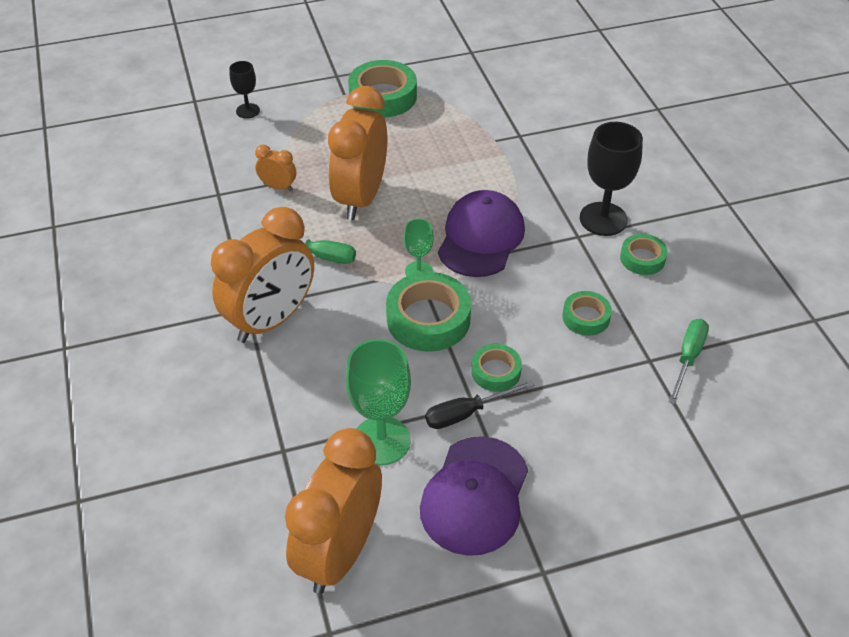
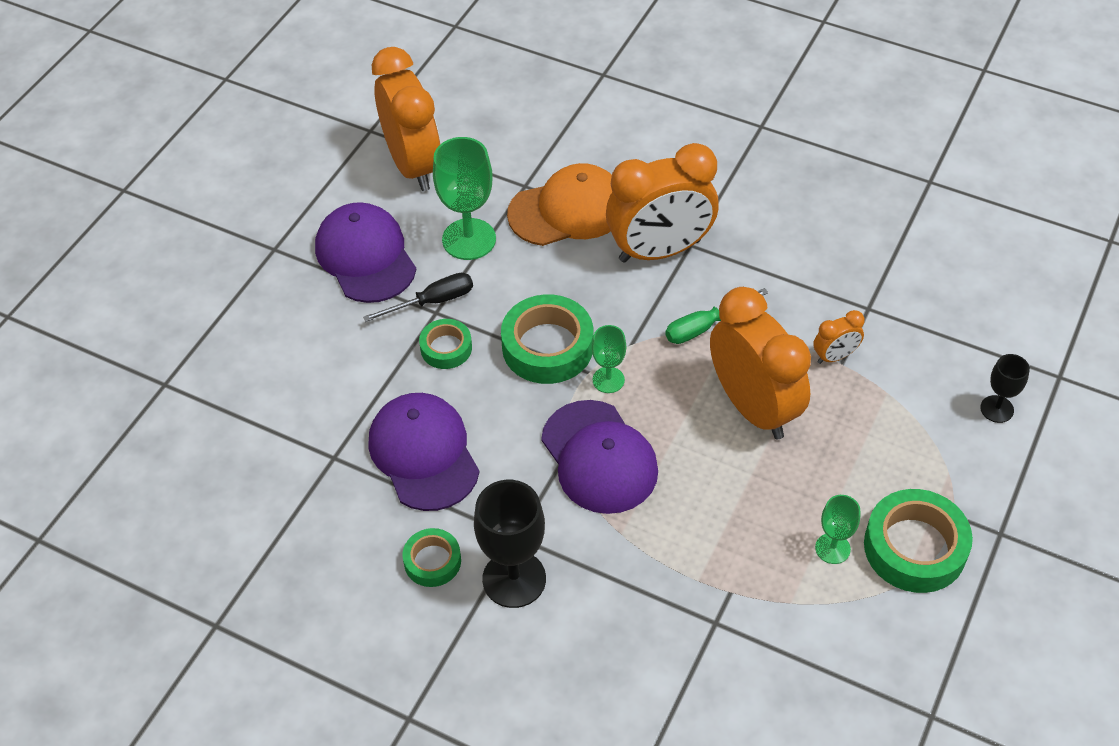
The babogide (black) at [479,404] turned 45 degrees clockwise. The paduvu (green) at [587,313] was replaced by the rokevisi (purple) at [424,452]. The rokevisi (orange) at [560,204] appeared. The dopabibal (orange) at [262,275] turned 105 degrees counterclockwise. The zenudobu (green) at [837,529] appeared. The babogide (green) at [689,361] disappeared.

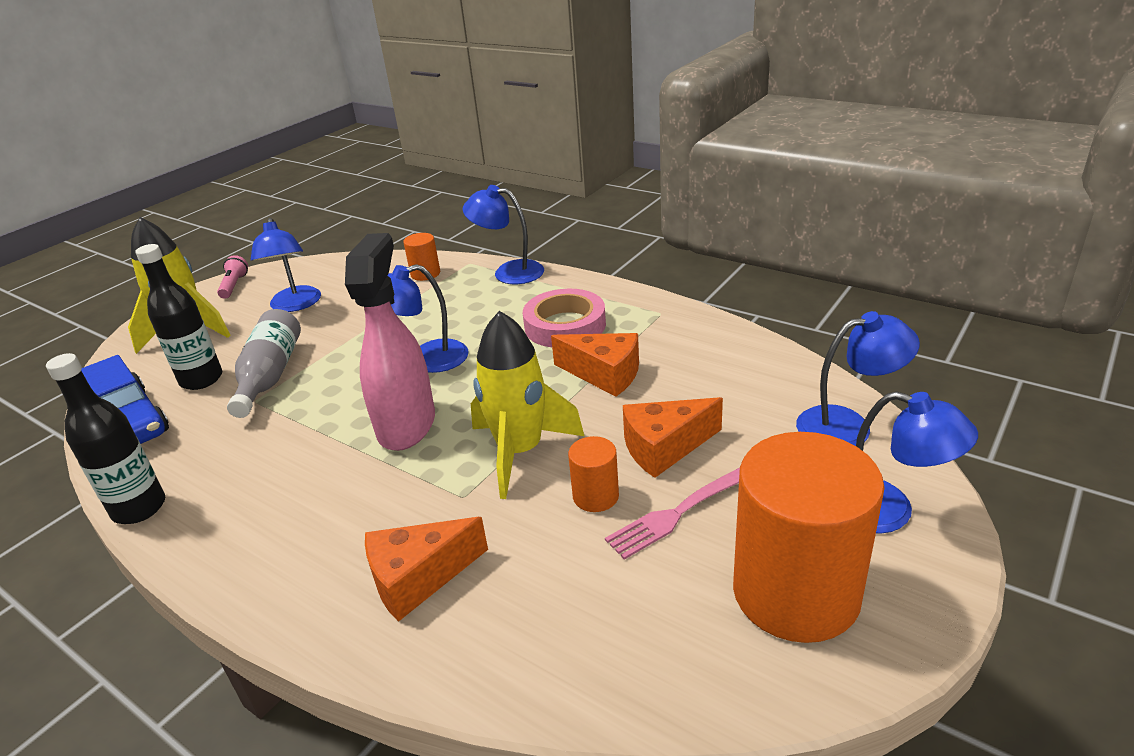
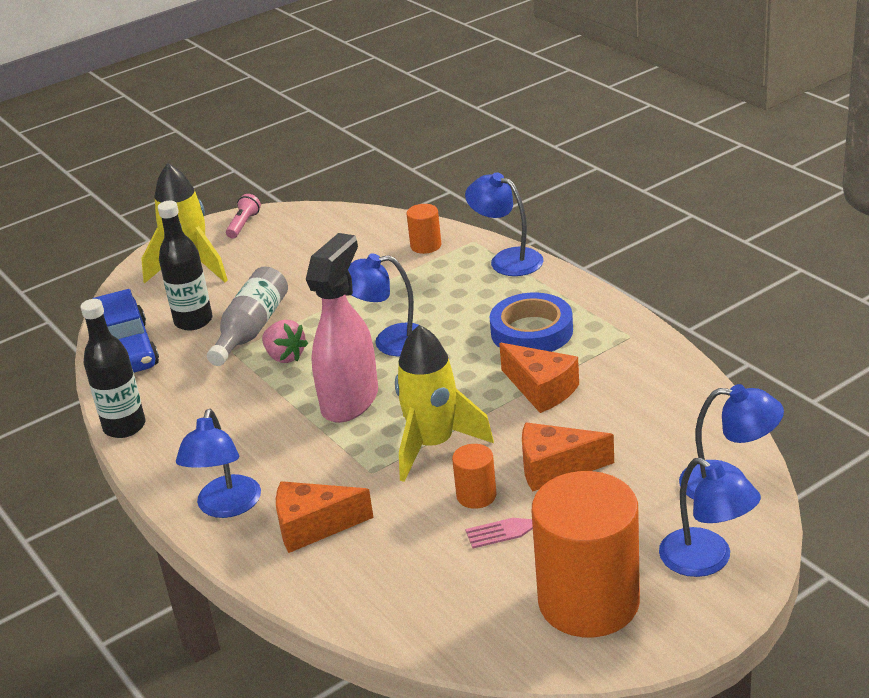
The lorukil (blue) moved from [286,265] to [218,463]. The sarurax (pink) at [285,341] appeared. The paduvu (pink) at [564,318] became the paduvu (blue) at [531,322].

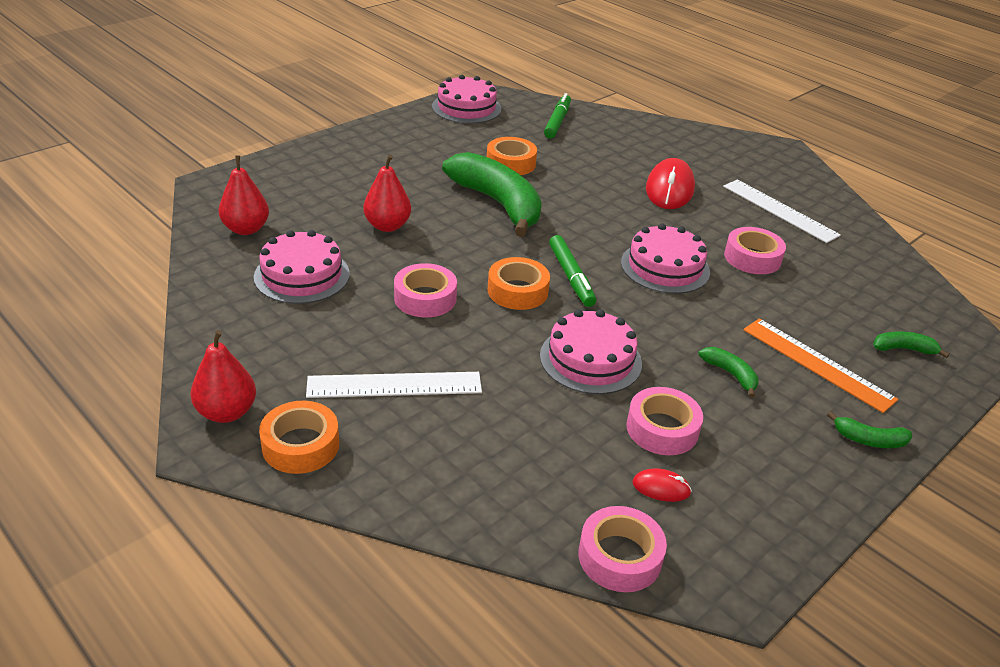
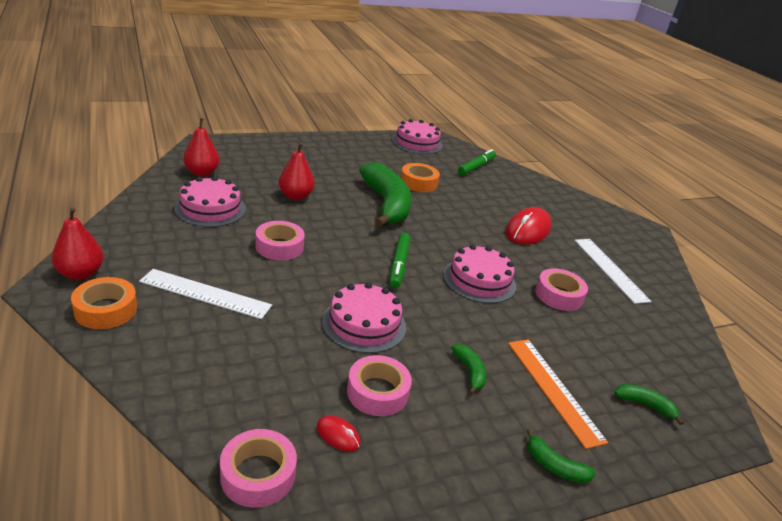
The paduvu (orange) at [519,283] disappeared.

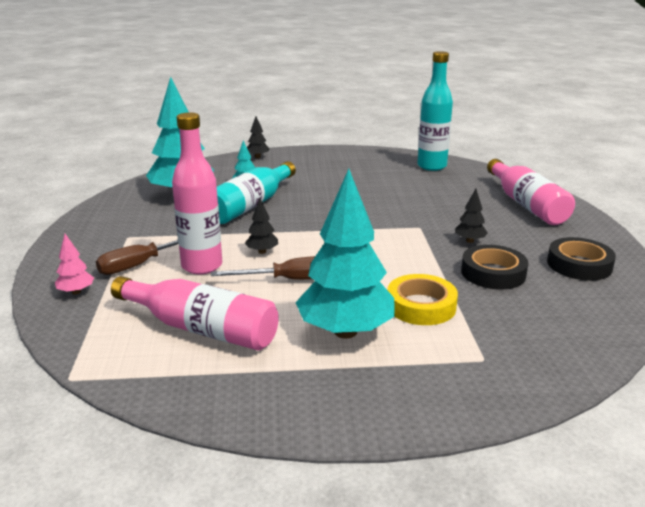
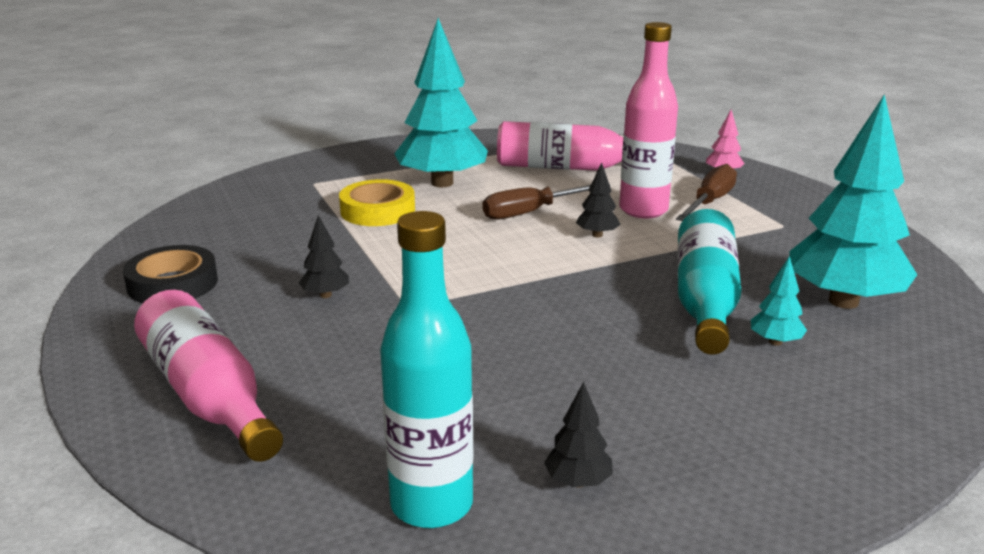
The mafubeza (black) moved from [258,137] to [578,435]. The paduvu (black) at [494,267] disappeared.

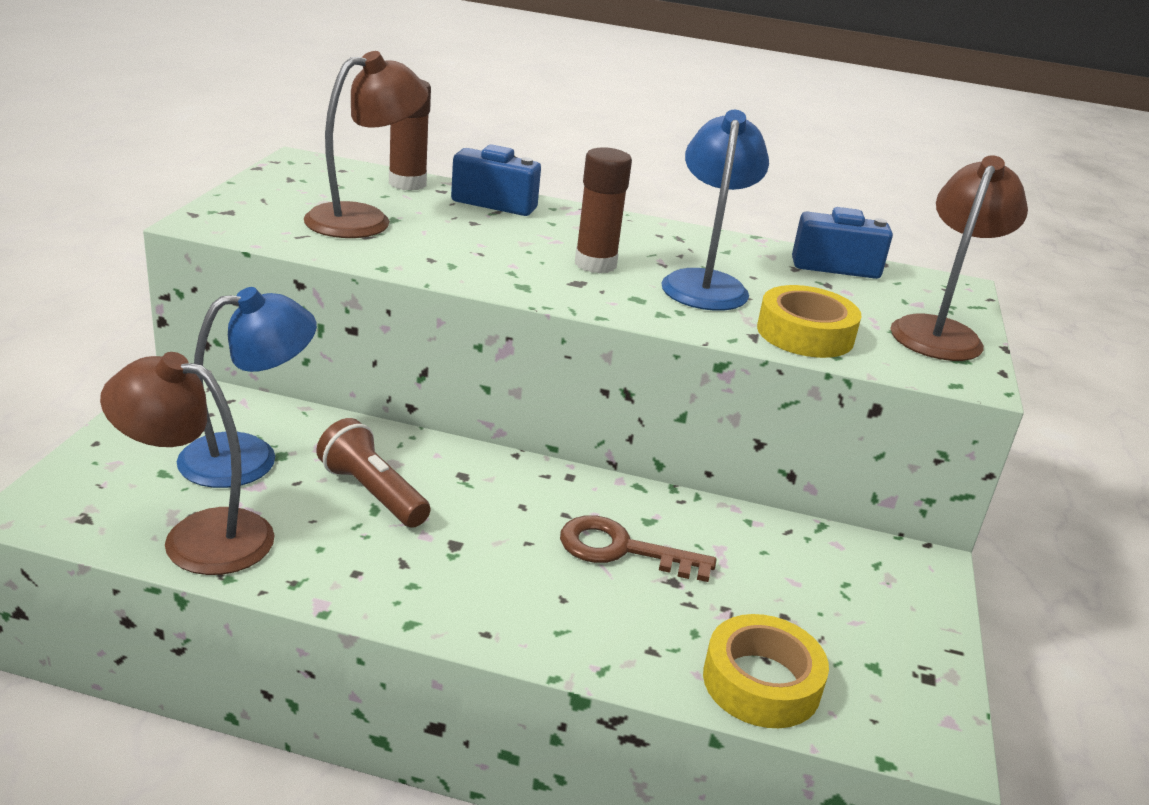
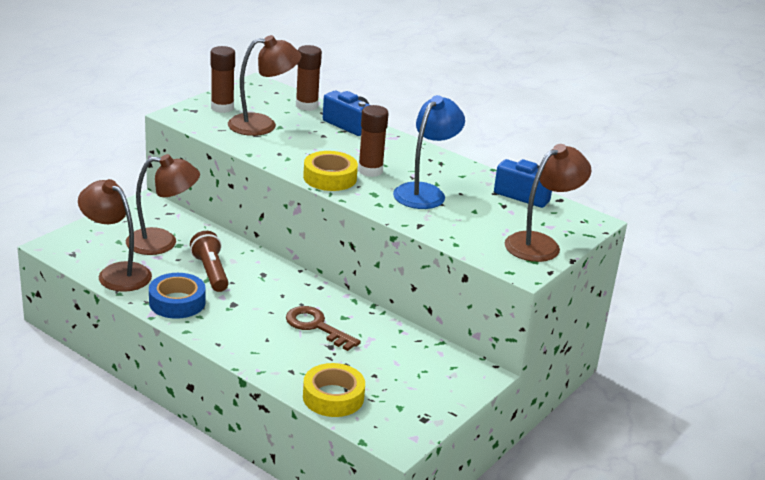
The lorukil (blue) at [247,387] became the lorukil (brown) at [163,204]. The paduvu (blue) at [177,296] appeared. The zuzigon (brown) at [223,79] appeared. The paduvu (yellow) moved from [809,321] to [330,171].

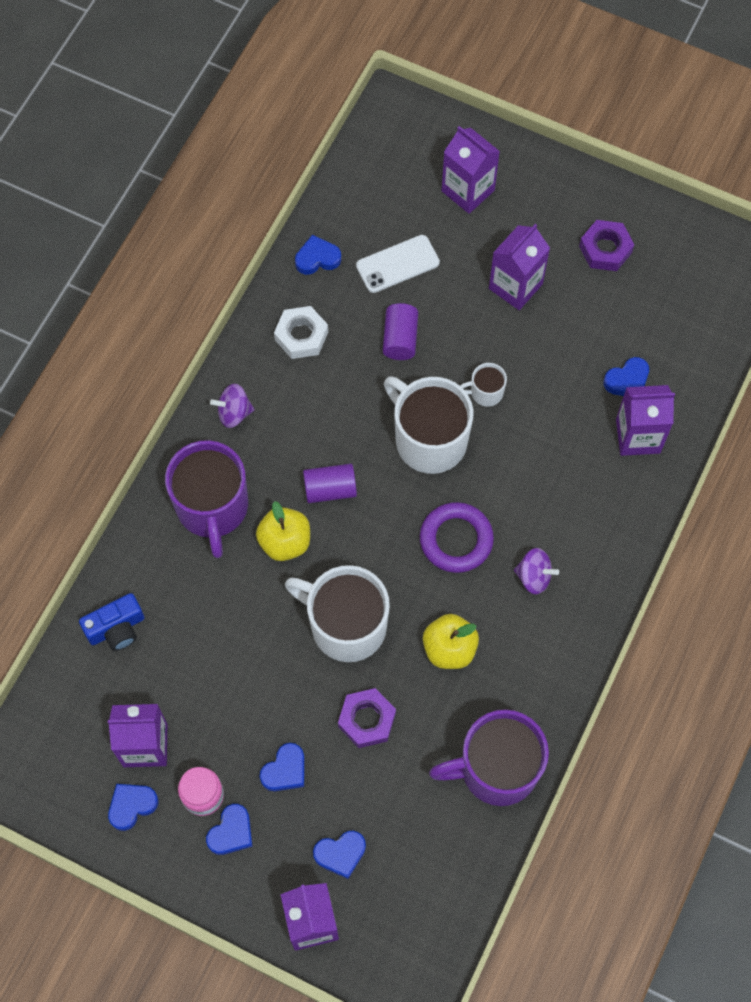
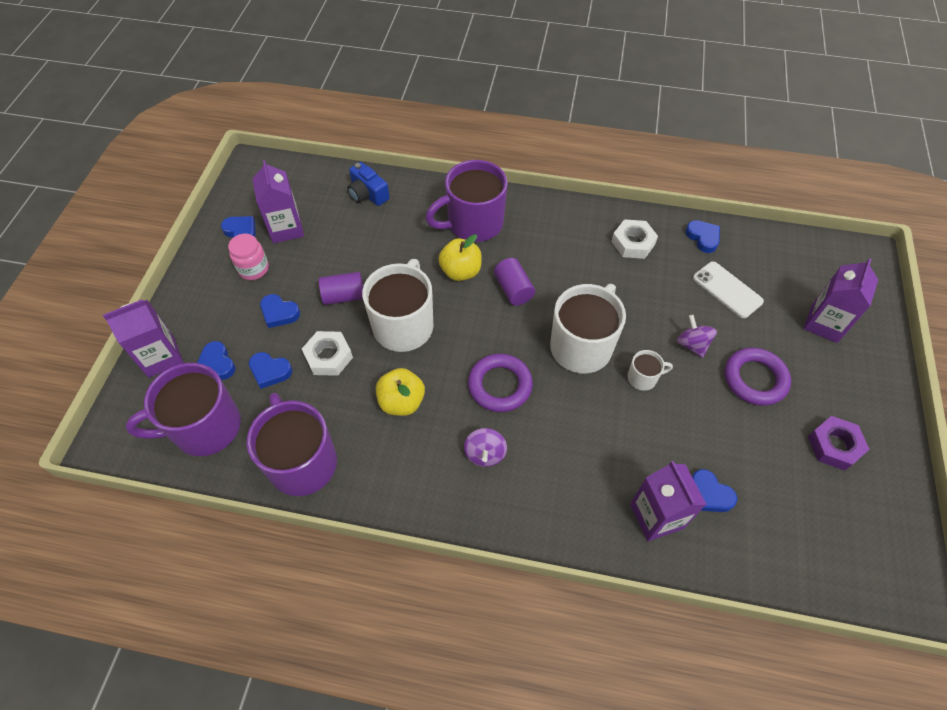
The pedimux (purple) at [183,409] appeared. The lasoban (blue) moved from [229,829] to [270,370]. The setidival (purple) at [367,718] became the setidival (white) at [327,353]. The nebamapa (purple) moved from [400,331] to [341,288]. The pedimux (white) at [483,385] turned 105 degrees clockwise. The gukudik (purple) moved from [232,406] to [697,336]. The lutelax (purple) at [519,267] was replaced by the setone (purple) at [757,376].

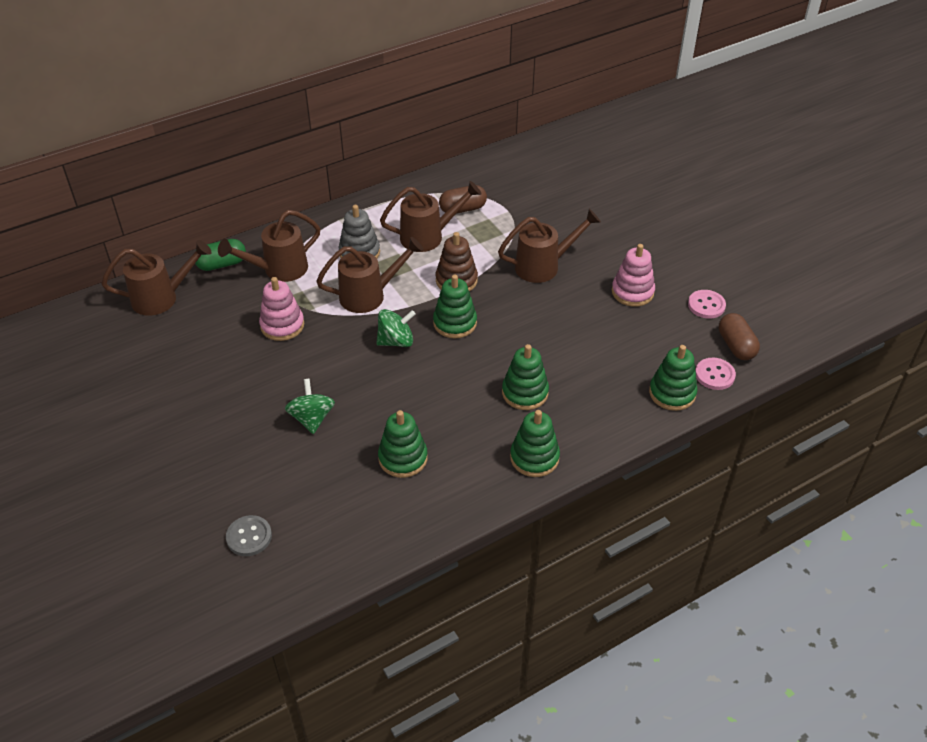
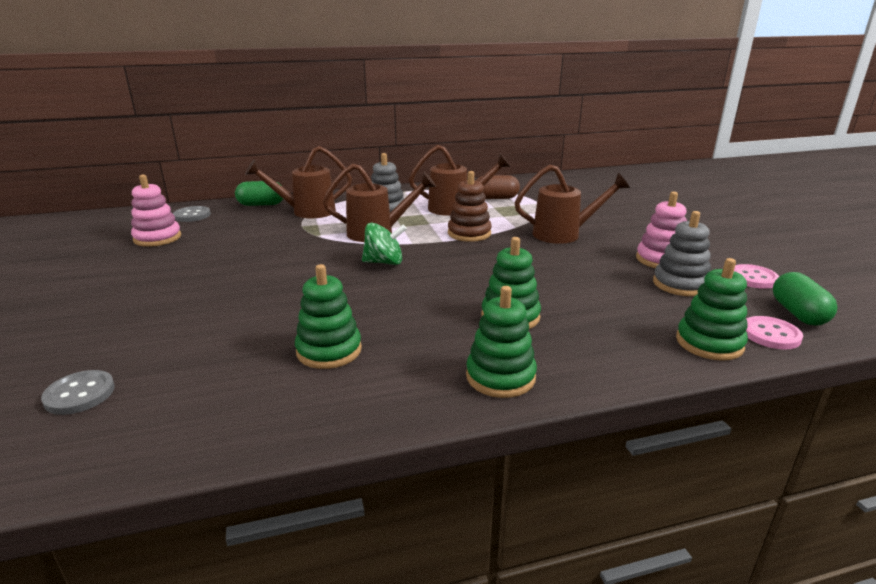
The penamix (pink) moved from [281,309] to [156,211]. The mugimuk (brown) at [156,278] was replaced by the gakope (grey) at [192,214]. The penamix (grey) at [682,253] appeared. The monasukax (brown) at [739,336] became the monasukax (green) at [805,299]. The gukudik (green) at [310,406] disappeared. The penamix (green) at [455,306] disappeared.

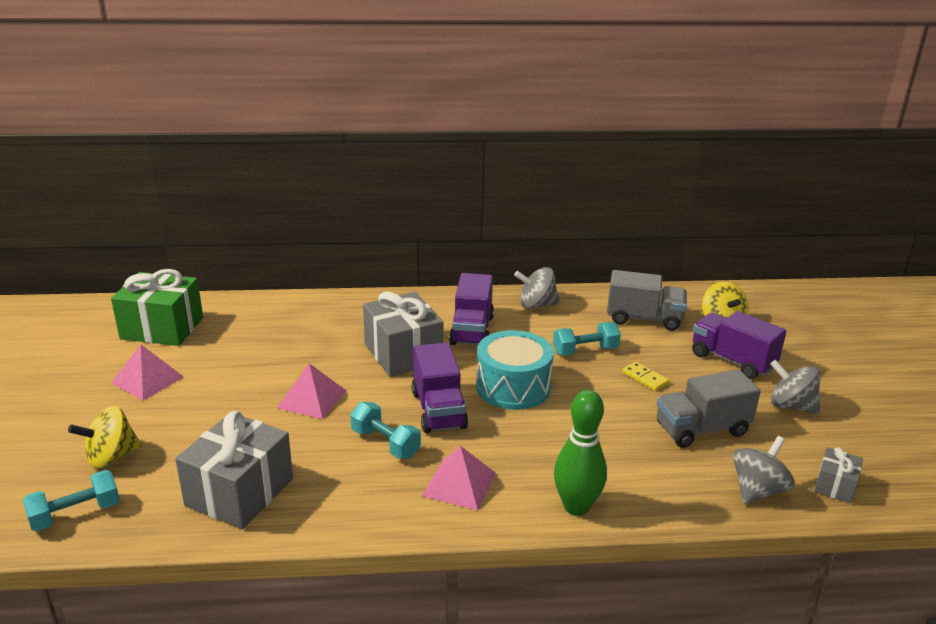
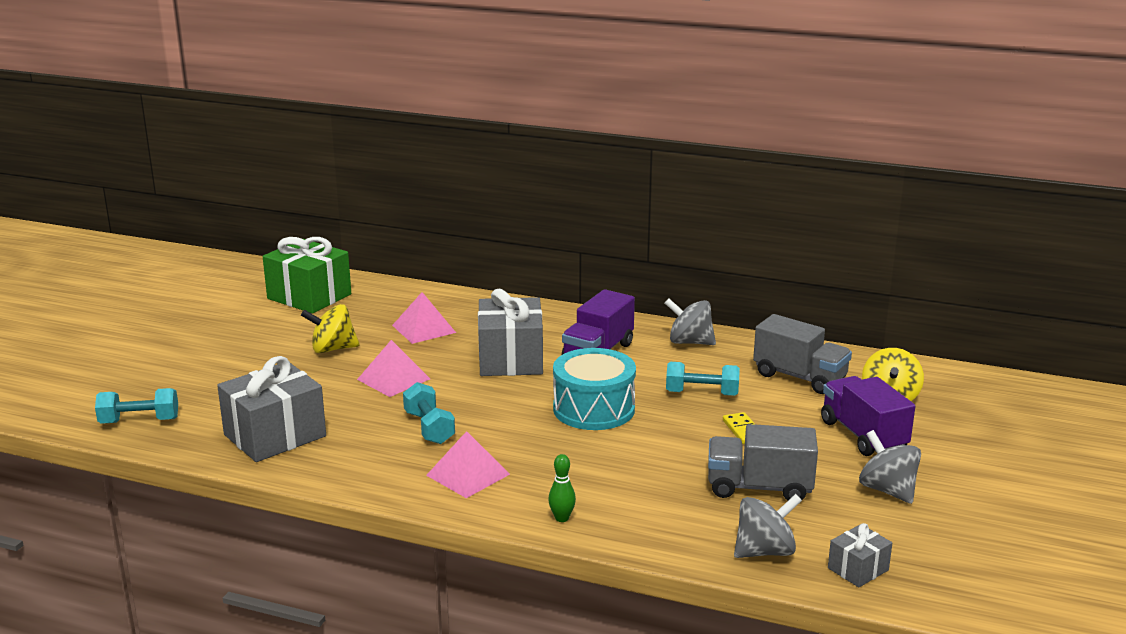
The gukudik (yellow) moved from [105,437] to [330,328]. The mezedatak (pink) moved from [147,372] to [424,318]. The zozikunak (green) at [580,453] changed to 0.50 times the size. The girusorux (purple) at [440,387] disappeared.

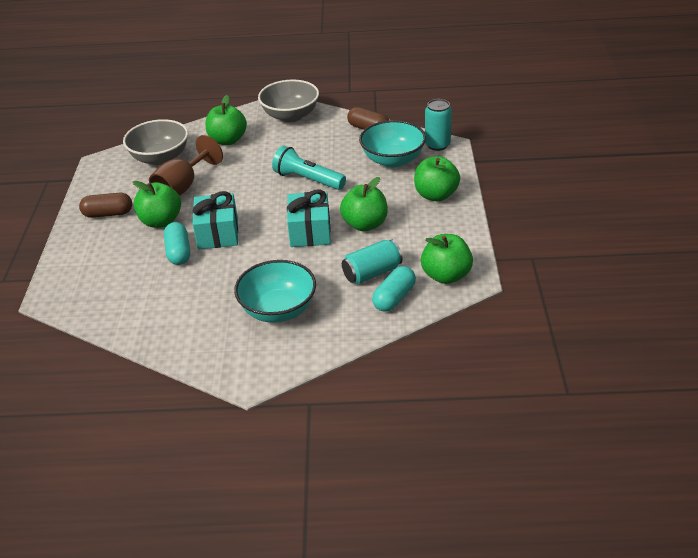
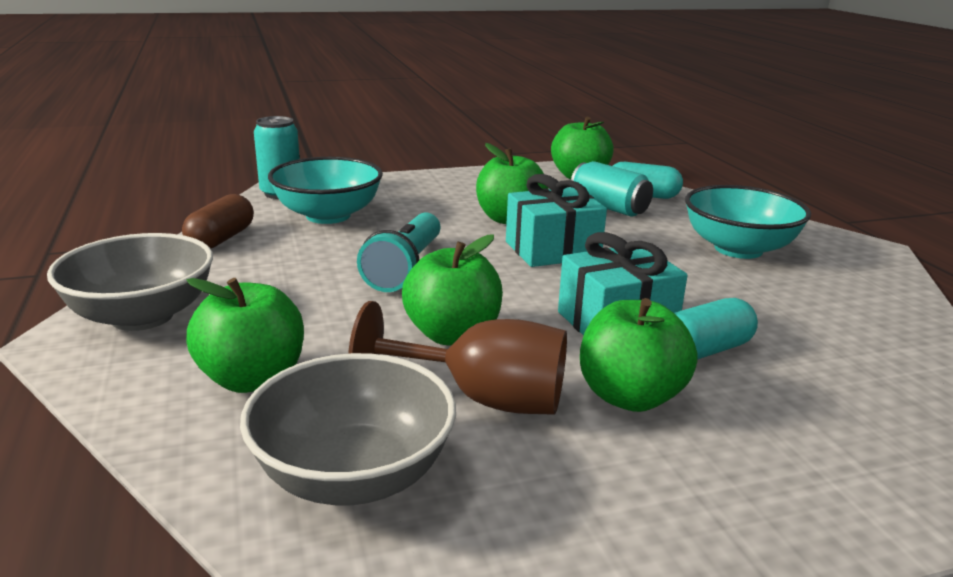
The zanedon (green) moved from [437,178] to [452,289]. The monasukax (brown) at [105,205] disappeared.

